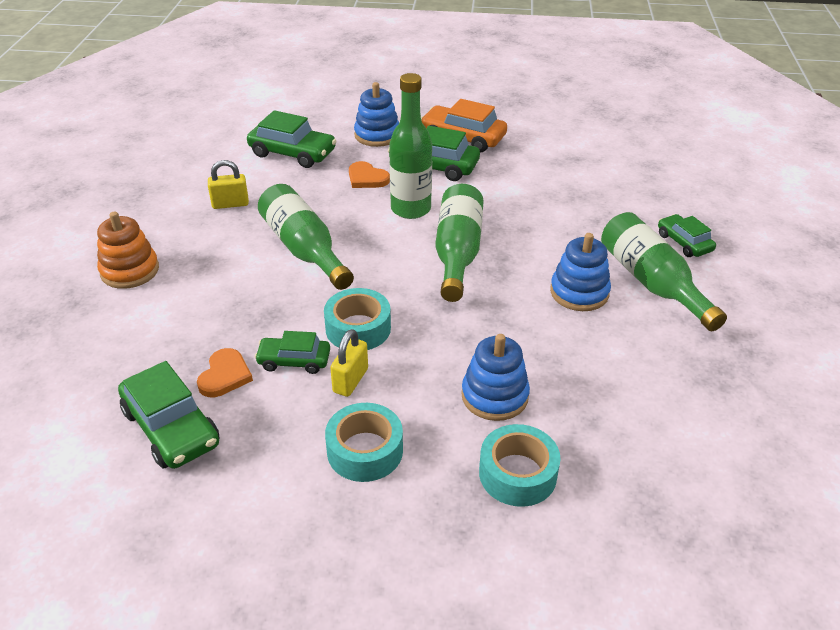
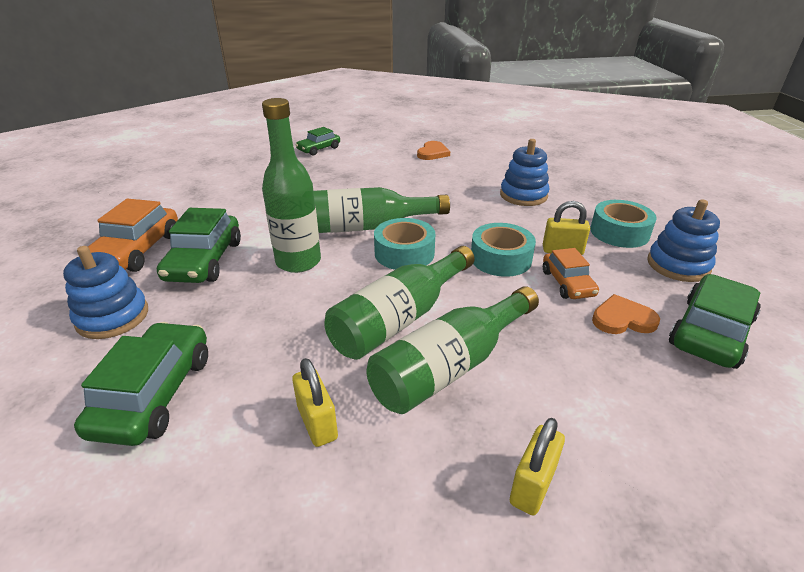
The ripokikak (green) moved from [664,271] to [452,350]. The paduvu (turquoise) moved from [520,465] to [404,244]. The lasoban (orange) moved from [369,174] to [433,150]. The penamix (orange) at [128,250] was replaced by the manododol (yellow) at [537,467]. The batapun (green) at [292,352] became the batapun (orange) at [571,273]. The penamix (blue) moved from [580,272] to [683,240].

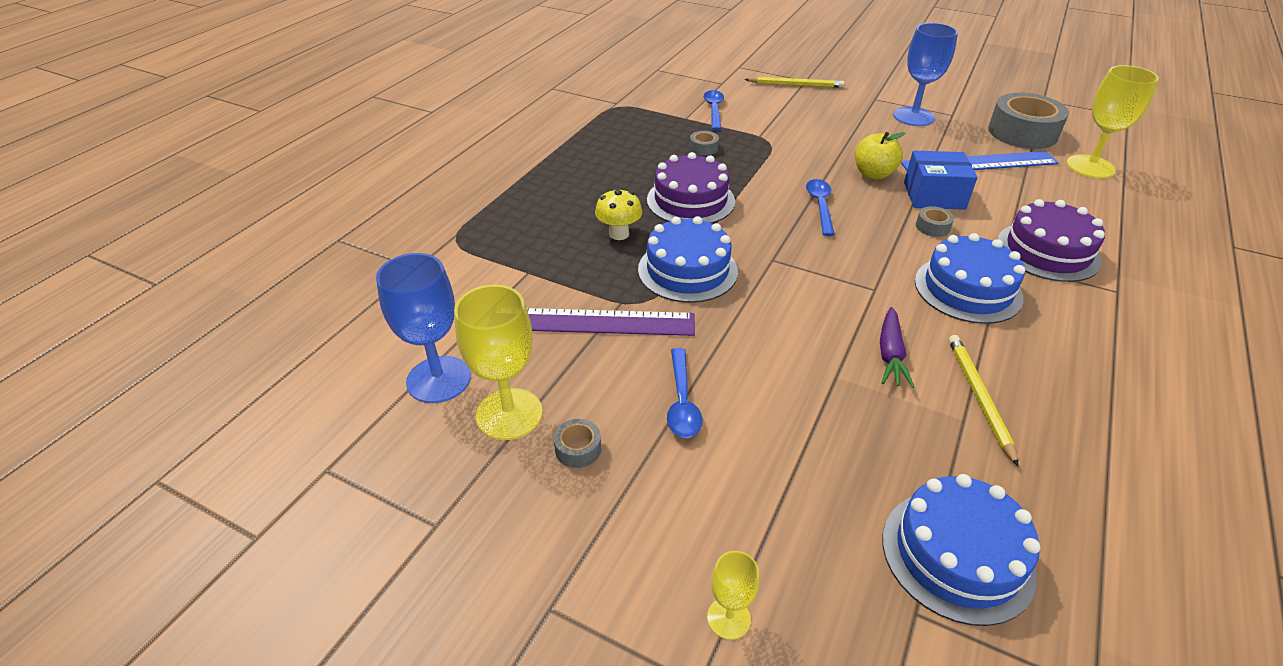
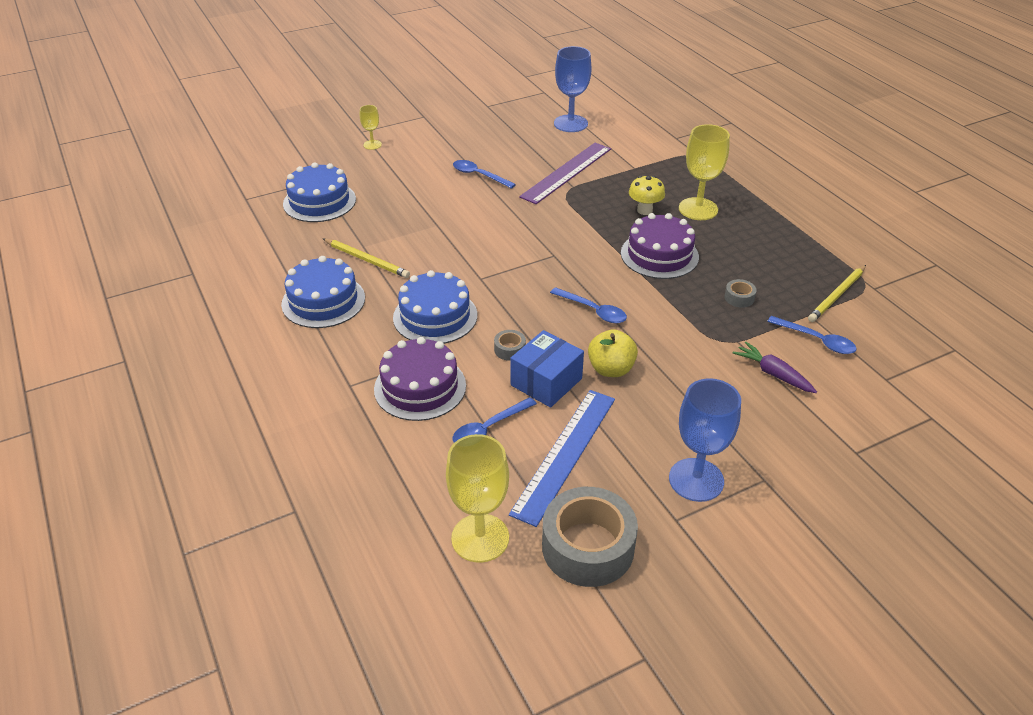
The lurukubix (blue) moved from [688,259] to [323,292]. The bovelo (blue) at [495,420] appeared. The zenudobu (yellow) moved from [498,362] to [704,172]. The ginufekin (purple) moved from [897,347] to [775,367]. The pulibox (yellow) moved from [794,82] to [837,293]. The paduvu (grey) at [577,443] disappeared.

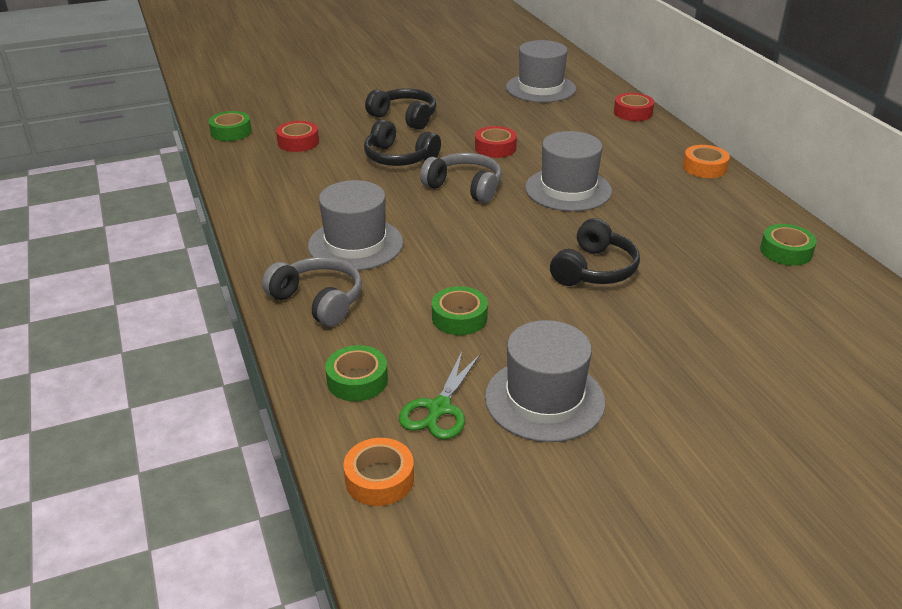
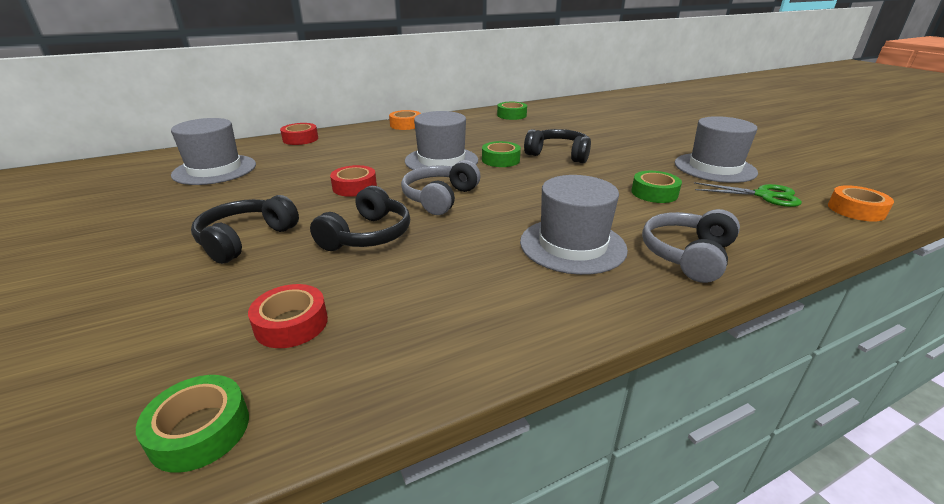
The paduvu (green) moved from [356,373] to [501,154].

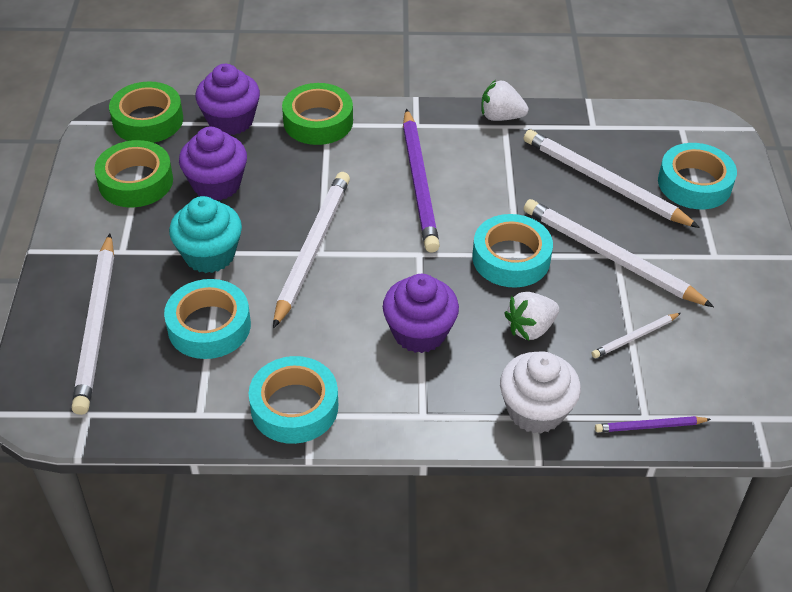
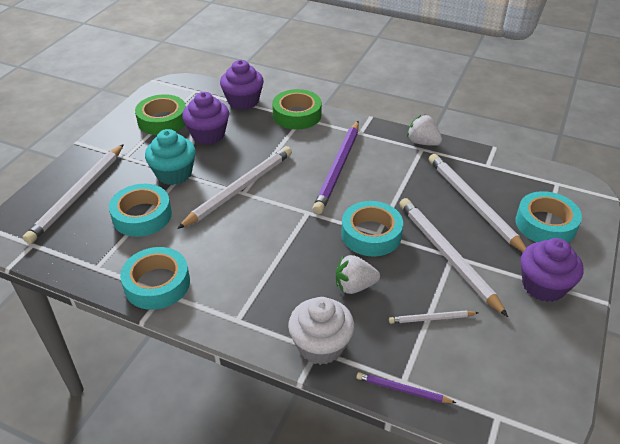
The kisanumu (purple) moved from [421,313] to [552,270]. The paduvu (green) at [146,112] disappeared.

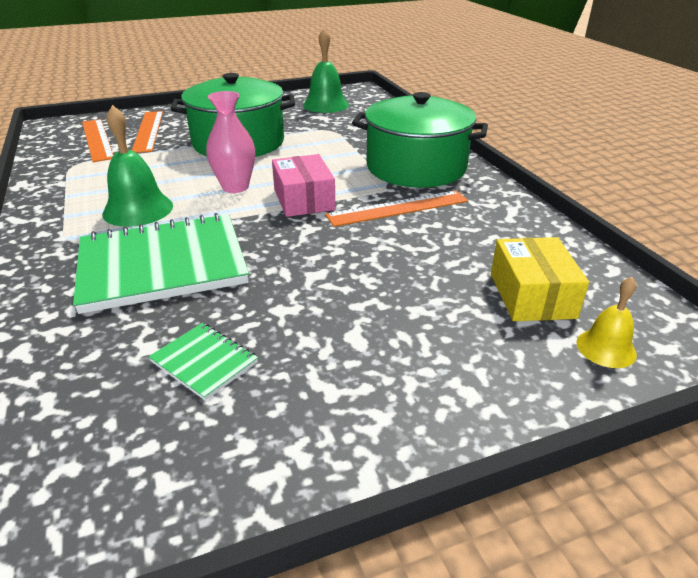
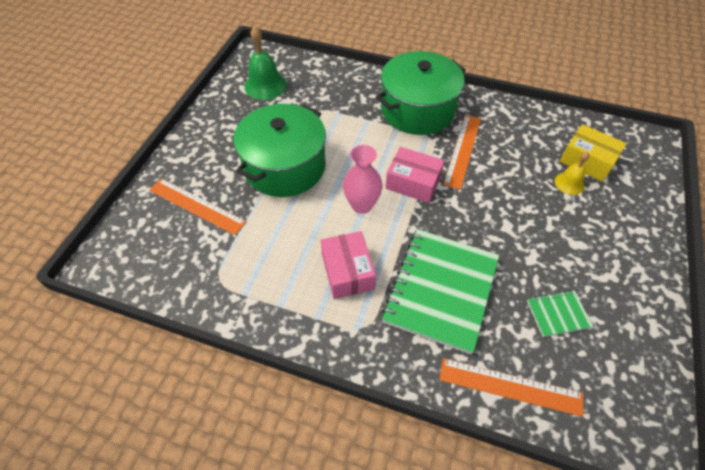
The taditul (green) at [137,166] was replaced by the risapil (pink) at [348,265]. The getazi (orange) moved from [97,140] to [511,387]. The taditul (yellow) moved from [607,322] to [572,173].

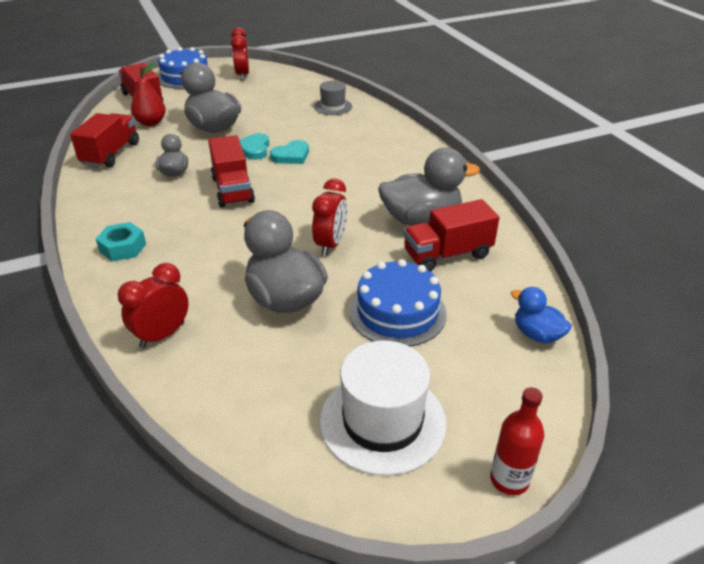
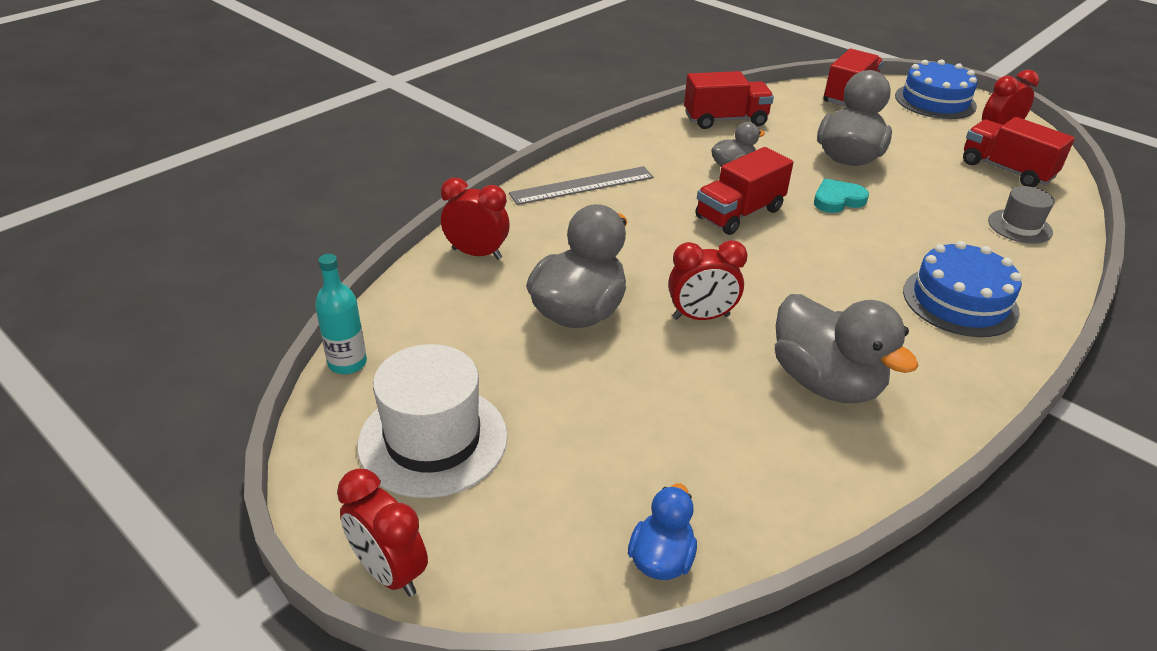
The ripokikak (turquoise) at [341,314] appeared. The ripokikak (red) at [517,441] was replaced by the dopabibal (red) at [382,533]. The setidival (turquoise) at [121,242] was replaced by the getazi (grey) at [581,185]. The lurukubix (blue) moved from [398,303] to [962,289]. The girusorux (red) moved from [451,235] to [1019,152]. The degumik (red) at [148,94] disappeared. The lasoban (turquoise) at [289,152] disappeared.

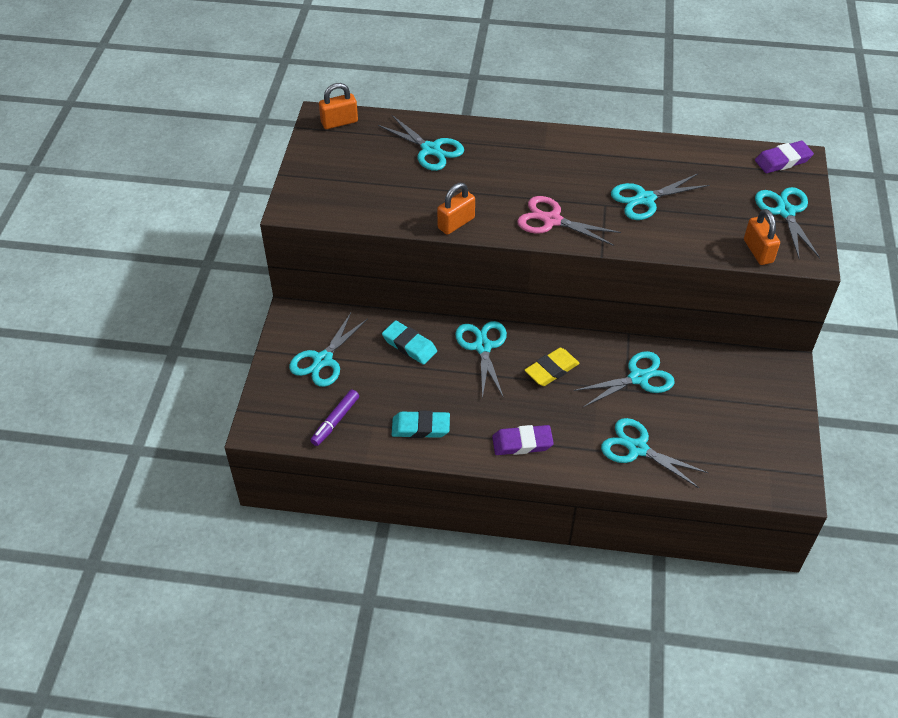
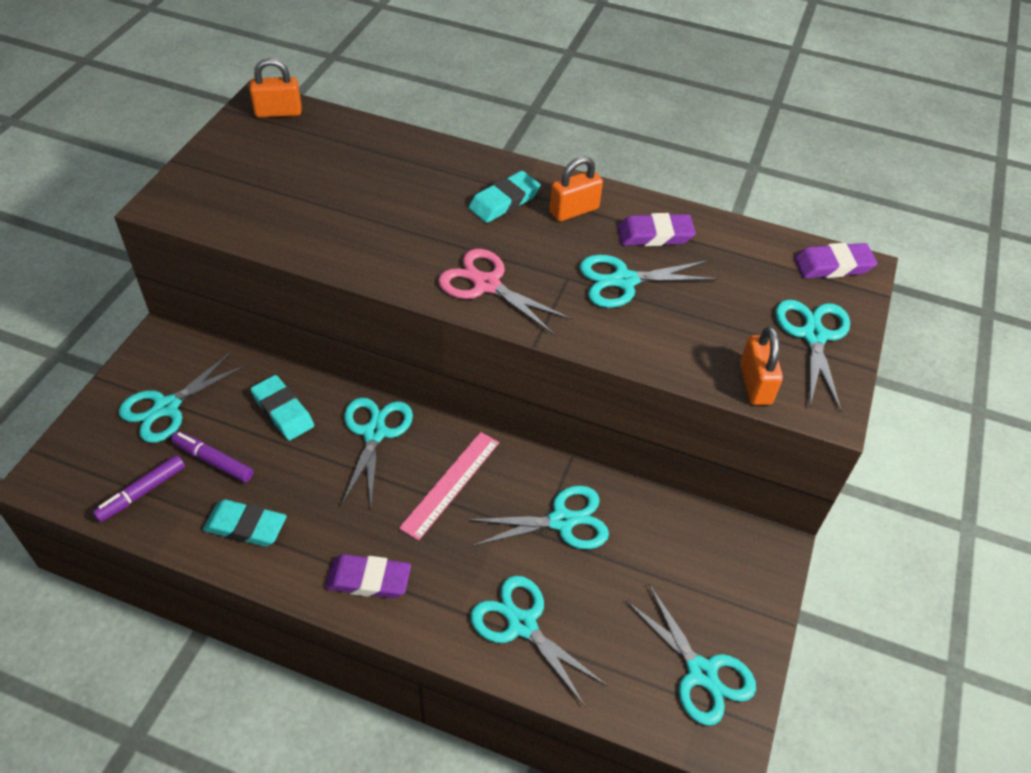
The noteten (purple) at [212,456] appeared. The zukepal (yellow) at [552,367] was replaced by the getazi (pink) at [449,486]. The zukepal (turquoise) at [504,197] appeared. The manododol (orange) moved from [456,209] to [576,189]. The zukepal (purple) at [657,229] appeared. The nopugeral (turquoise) moved from [421,143] to [690,655].

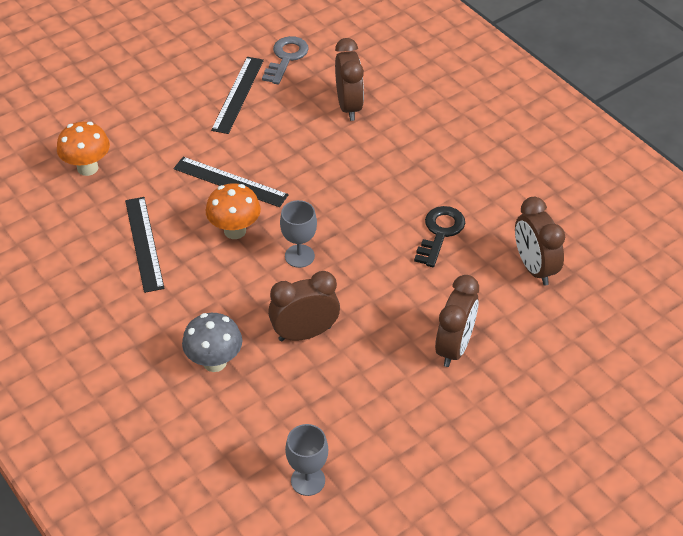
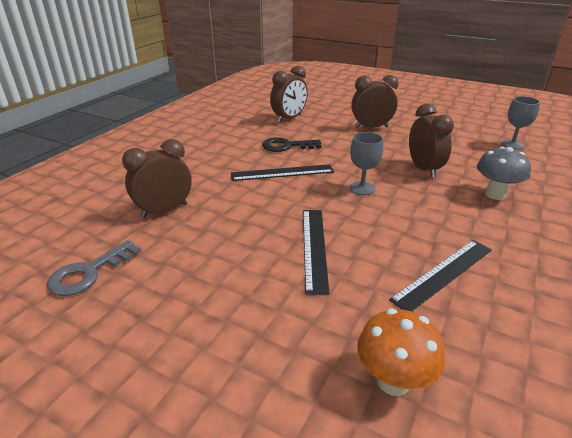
The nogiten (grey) at [285,60] turned 45 degrees counterclockwise. The getazi (black) moved from [237,95] to [282,172]. The dopabibal (brown) at [304,306] turned 150 degrees counterclockwise. The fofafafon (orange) at [233,211] disappeared.

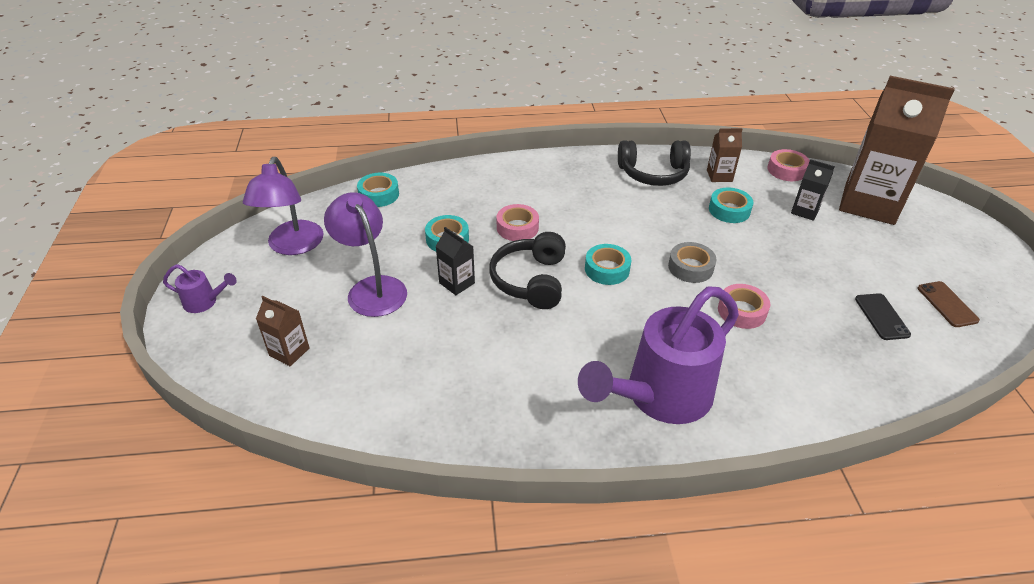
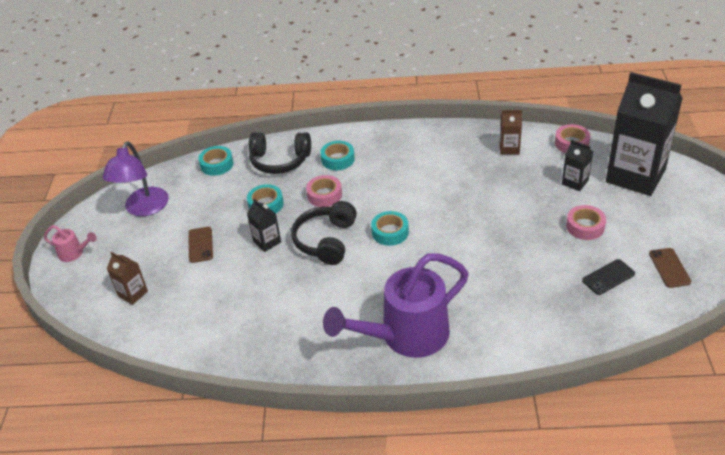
The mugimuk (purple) at [200,288] became the mugimuk (pink) at [70,243]. The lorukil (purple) at [365,254] was replaced by the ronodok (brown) at [200,245]. The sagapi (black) moved from [654,163] to [280,153]. The paduvu (turquoise) moved from [731,205] to [337,155]. The paduvu (pink) moved from [744,306] to [586,222]. The ronodok (black) at [883,316] turned 60 degrees clockwise. The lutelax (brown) at [897,150] became the lutelax (black) at [644,134]. The paduvu (grey) at [692,262] disappeared.

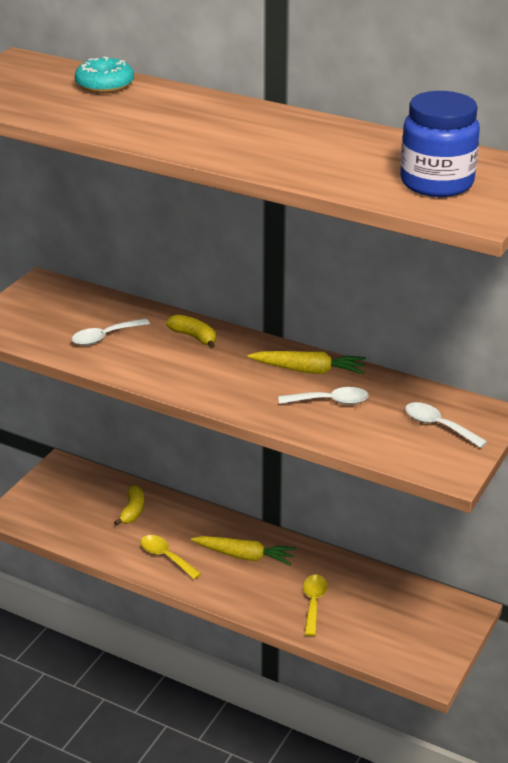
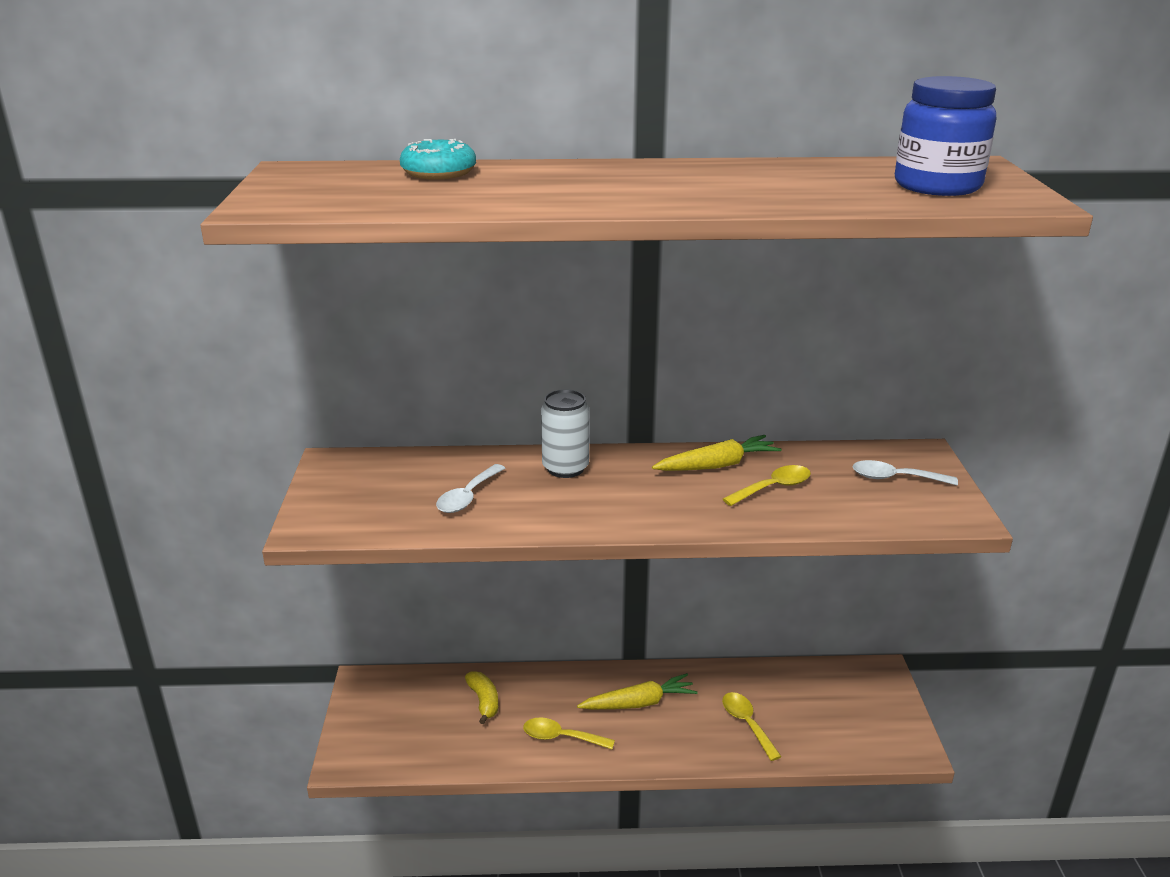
The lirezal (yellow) at [191,332] was replaced by the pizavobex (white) at [565,433]. The bovelo (white) at [323,395] became the bovelo (yellow) at [767,485].

